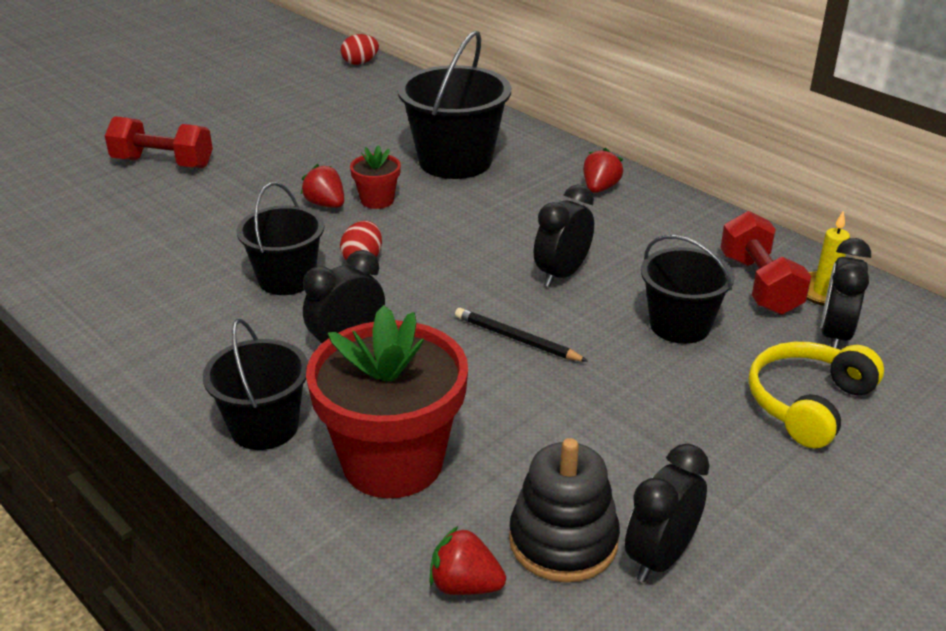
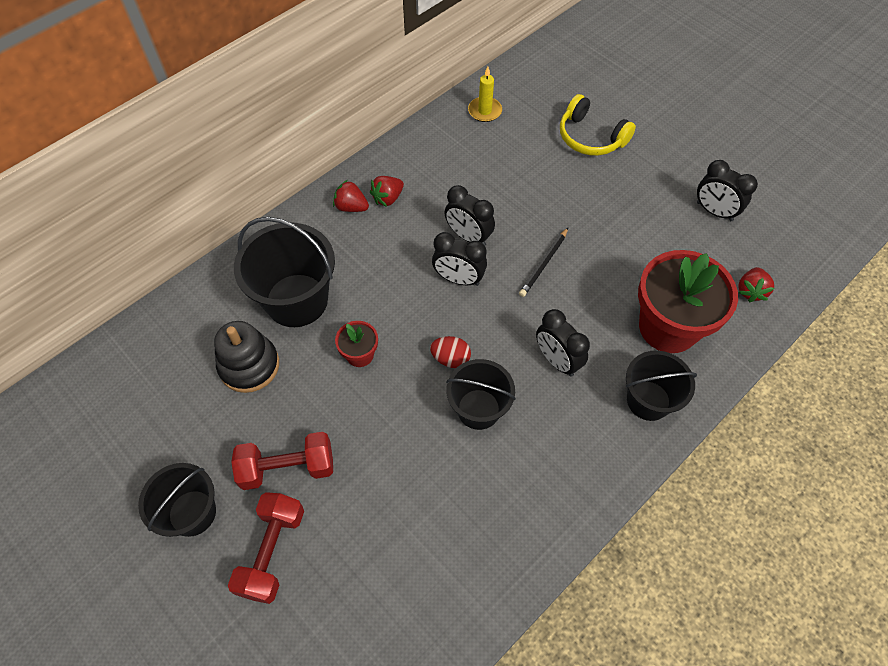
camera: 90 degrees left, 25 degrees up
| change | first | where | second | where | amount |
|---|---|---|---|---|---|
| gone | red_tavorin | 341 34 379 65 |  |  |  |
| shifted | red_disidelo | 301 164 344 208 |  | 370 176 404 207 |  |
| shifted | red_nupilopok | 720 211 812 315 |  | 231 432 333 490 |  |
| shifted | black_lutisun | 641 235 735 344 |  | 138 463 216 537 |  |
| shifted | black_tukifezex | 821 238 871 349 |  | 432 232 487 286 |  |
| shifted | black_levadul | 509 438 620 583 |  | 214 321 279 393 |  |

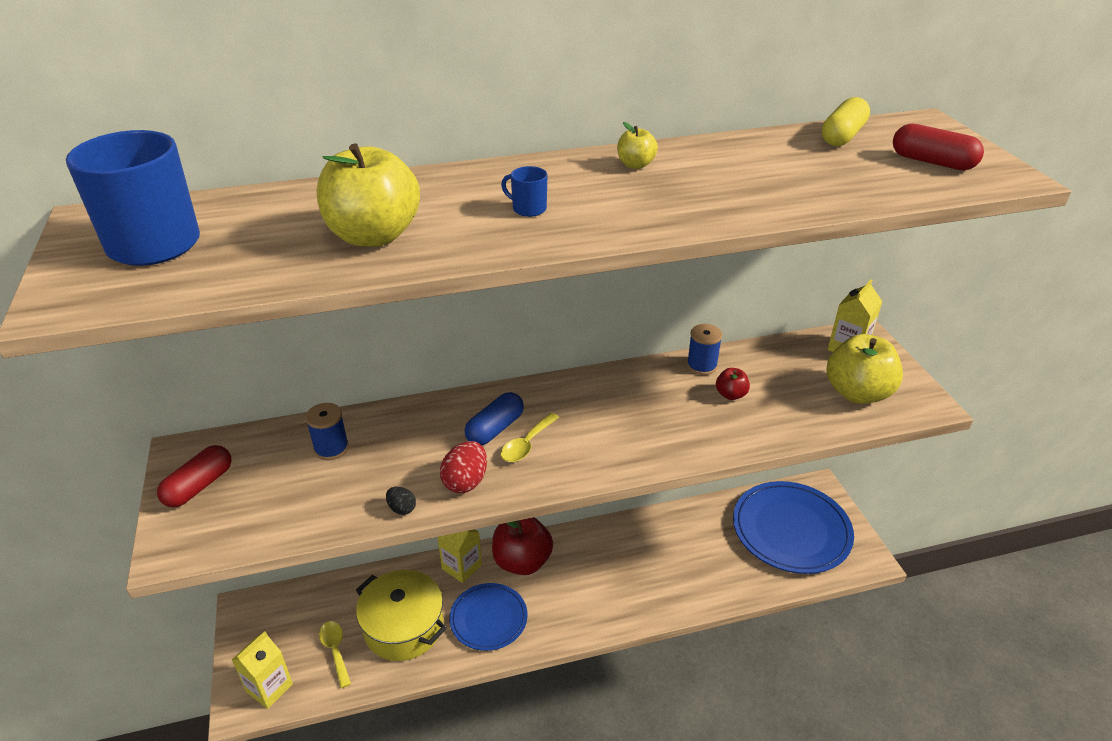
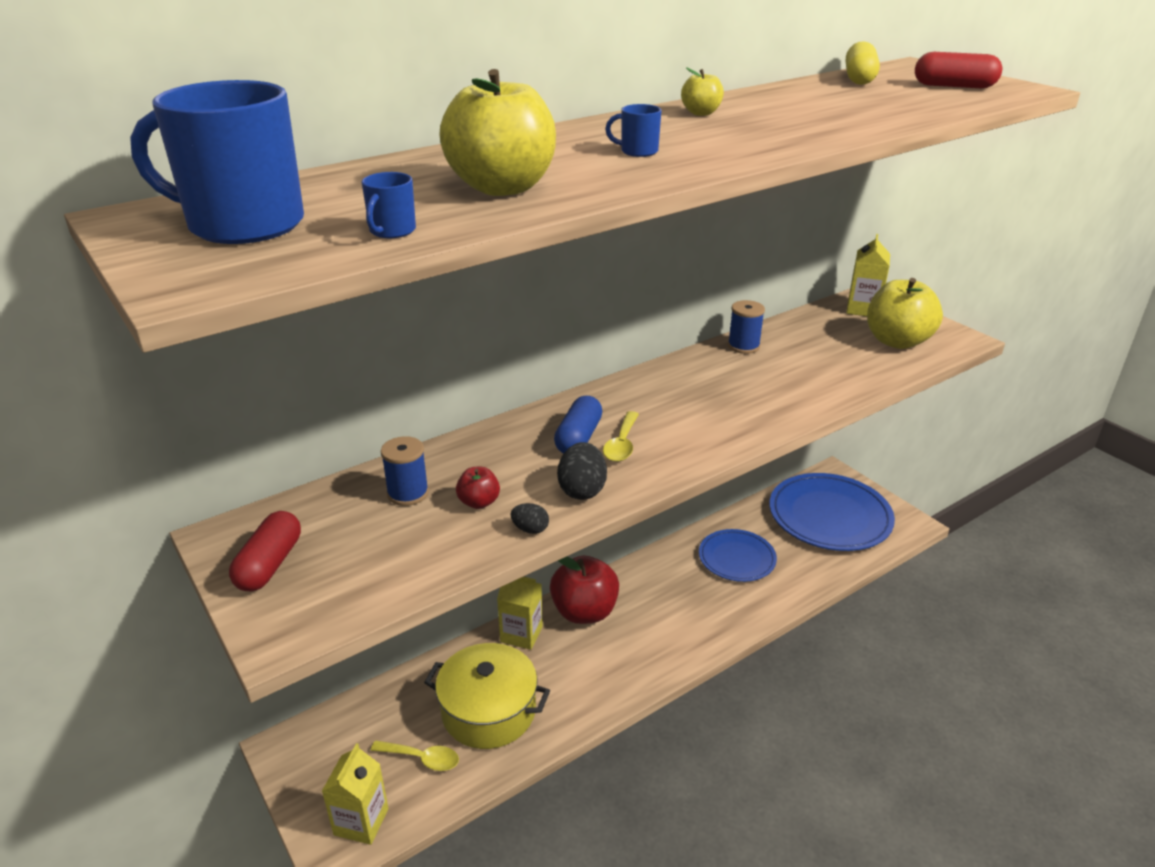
camera: 20 degrees left, 5 degrees down
| change | first | where | second | where | amount |
|---|---|---|---|---|---|
| shifted | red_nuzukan | 716 368 750 400 |  | 456 467 500 509 |  |
| repainted | red_tavorin | 440 441 487 493 | black_tavorin | 557 442 607 500 |  |
| shifted | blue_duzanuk | 449 583 528 651 |  | 699 529 777 582 |  |
| rotated | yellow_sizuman | 319 621 351 688 |  | 371 741 459 771 | 150 degrees clockwise |
| new |  |  | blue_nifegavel | 361 172 416 238 |  |

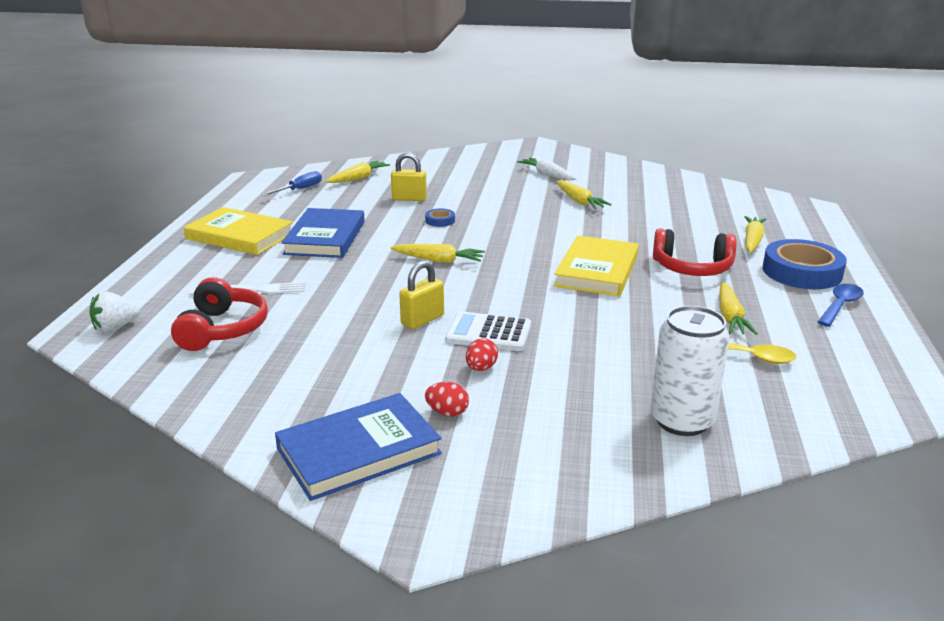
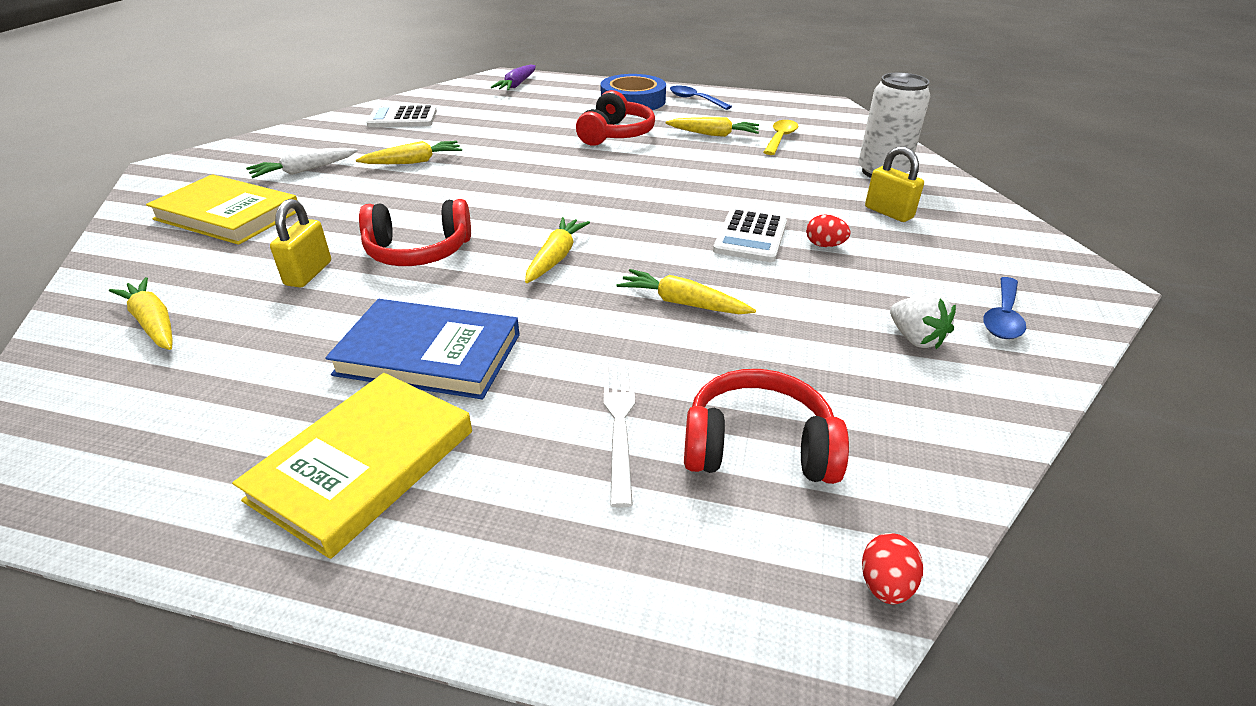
camera: 85 degrees left, 10 degrees up
| change | first | where | second | where | amount |
|---|---|---|---|---|---|
| gone | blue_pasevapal | 261 171 322 196 |  |  |  |
| swapped | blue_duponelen | 425 209 455 227 | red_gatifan | 359 199 471 266 |  |
| shifted | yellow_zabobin | 744 216 766 252 |  | 616 269 756 314 |  |
| shifted | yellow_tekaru | 554 235 639 297 |  | 146 174 298 245 |  |
| shifted | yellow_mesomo | 399 261 444 329 |  | 865 146 924 222 |  |
| shifted | white_disidelo | 90 292 140 332 |  | 890 294 956 349 |  |
| shifted | red_tavorin | 425 382 469 416 |  | 862 533 923 604 |  |
| swapped | blue_tekaru | 275 393 442 501 | blue_sizuman | 983 277 1026 339 |  |
| new |  |  | purple_zabobin | 490 65 536 91 |  |
| new |  |  | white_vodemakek | 366 105 437 127 |  |

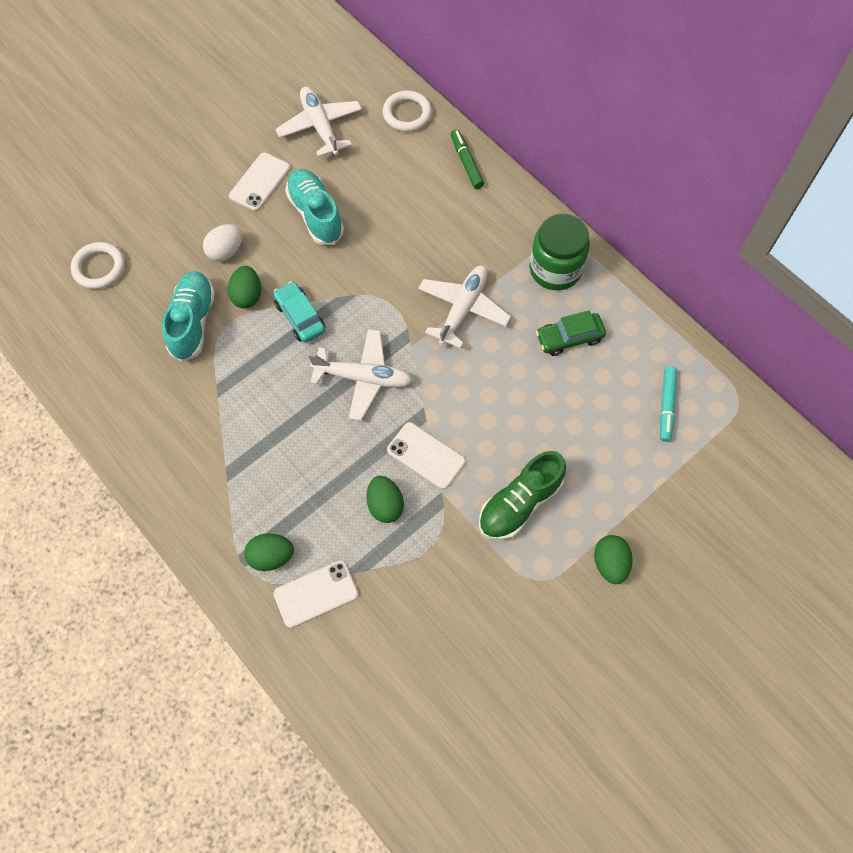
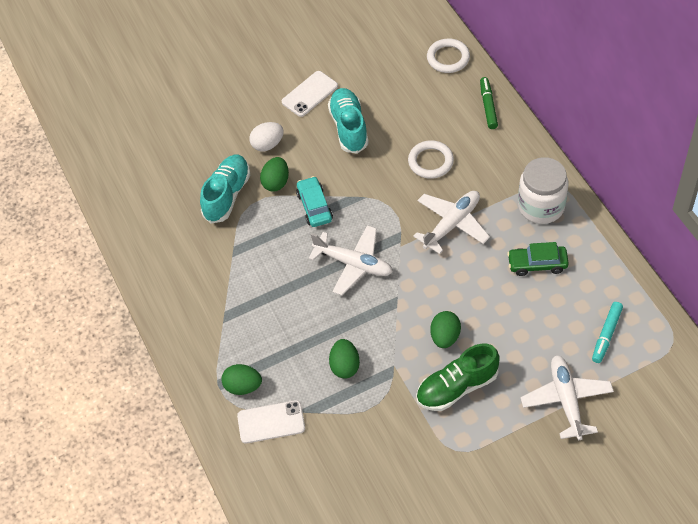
camera: 20 degrees right, 10 degrees down
| change | first | where | second | where | amount |
|---|---|---|---|---|---|
| shifted | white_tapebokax | 276 87 362 157 |  | 520 355 614 440 |  |
| repainted | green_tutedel | 530 213 590 290 | white_tutedel | 518 157 568 224 |  |
| shifted | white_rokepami | 71 242 125 289 |  | 408 140 454 179 |  |
| gone | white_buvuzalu | 387 422 466 489 |  |  |  |
| shifted | green_tavorin | 594 535 633 584 |  | 431 311 461 348 |  |

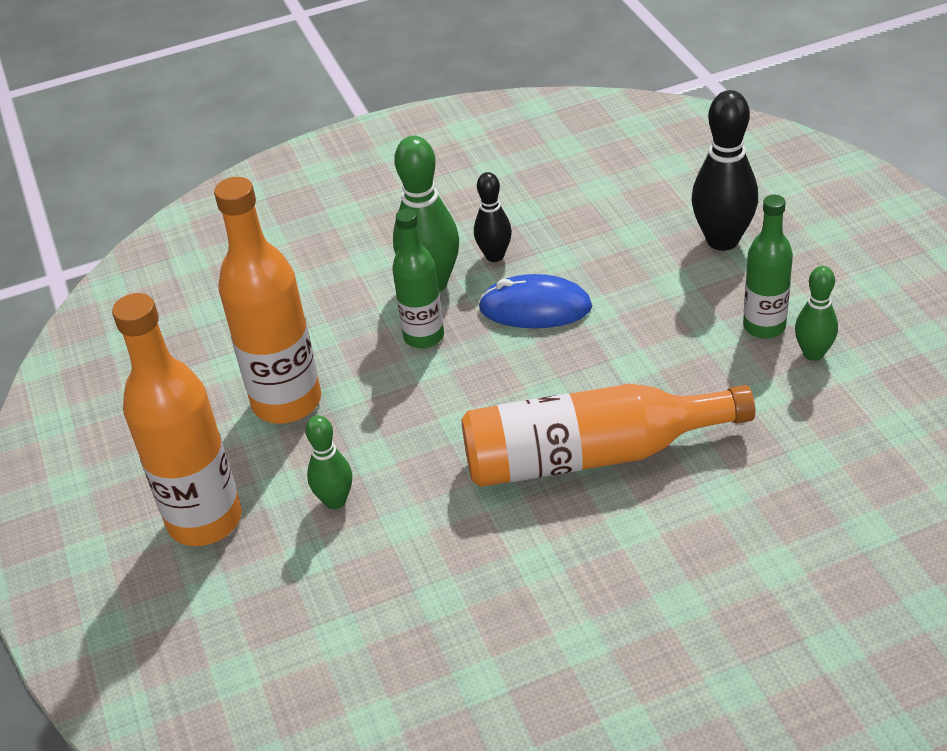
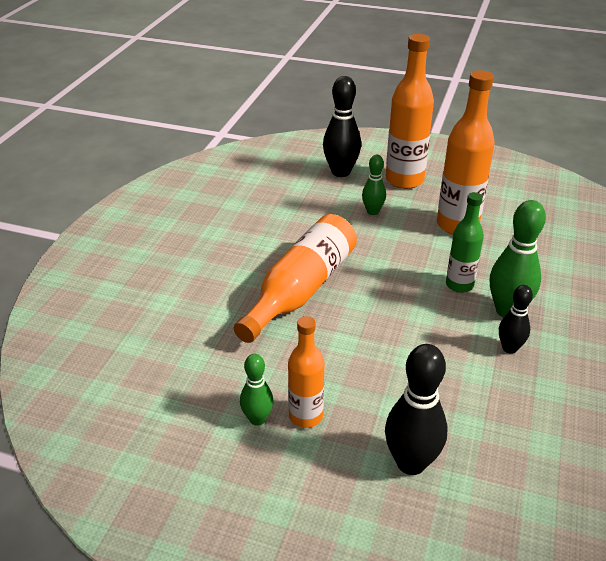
camera: 125 degrees right, 5 degrees down
| change | first | where | second | where | amount |
|---|---|---|---|---|---|
| repainted | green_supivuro | 743 195 793 339 | orange_supivuro | 288 316 325 428 |  |
| gone | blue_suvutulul | 478 274 592 328 |  |  |  |
| new |  |  | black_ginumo | 323 76 361 177 |  |

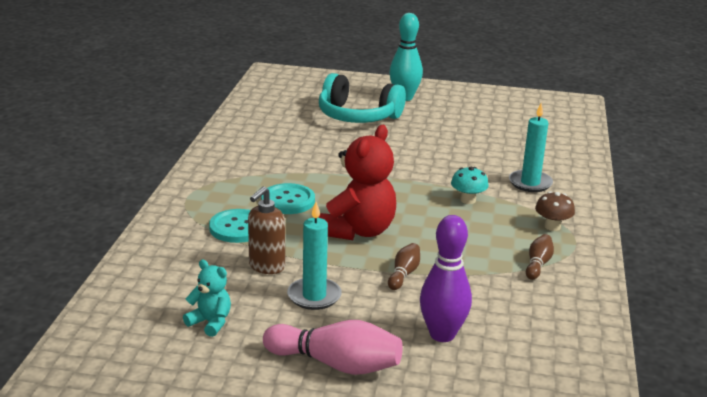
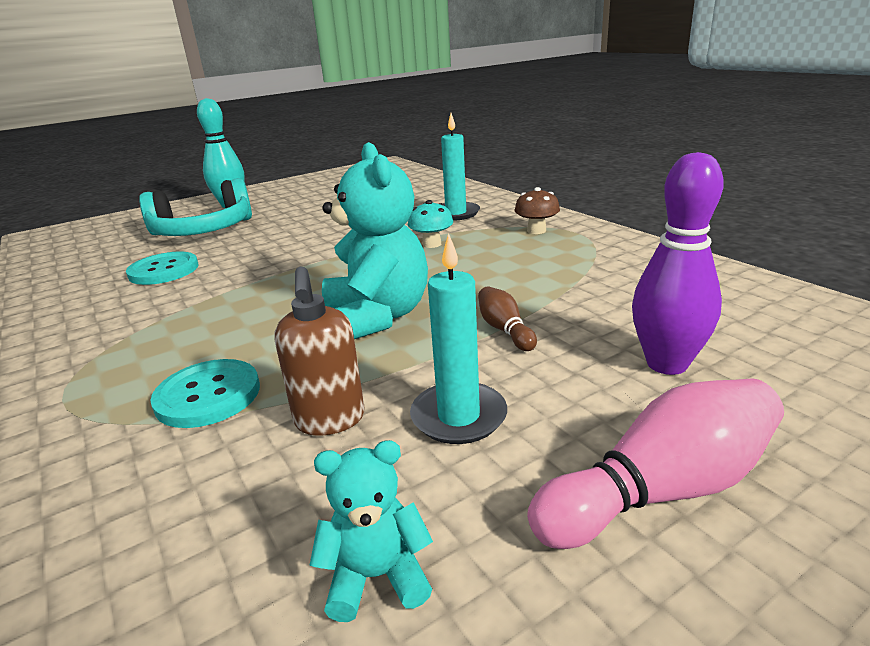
camera: 40 degrees left, 0 degrees up
| change | first | where | second | where | amount |
|---|---|---|---|---|---|
| repainted | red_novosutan | 319 125 396 240 | turquoise_novosutan | 322 142 428 339 |  |
| shifted | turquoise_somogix | 261 183 315 214 |  | 126 252 198 285 |  |
| gone | brown_ginumo | 526 234 554 280 |  |  |  |

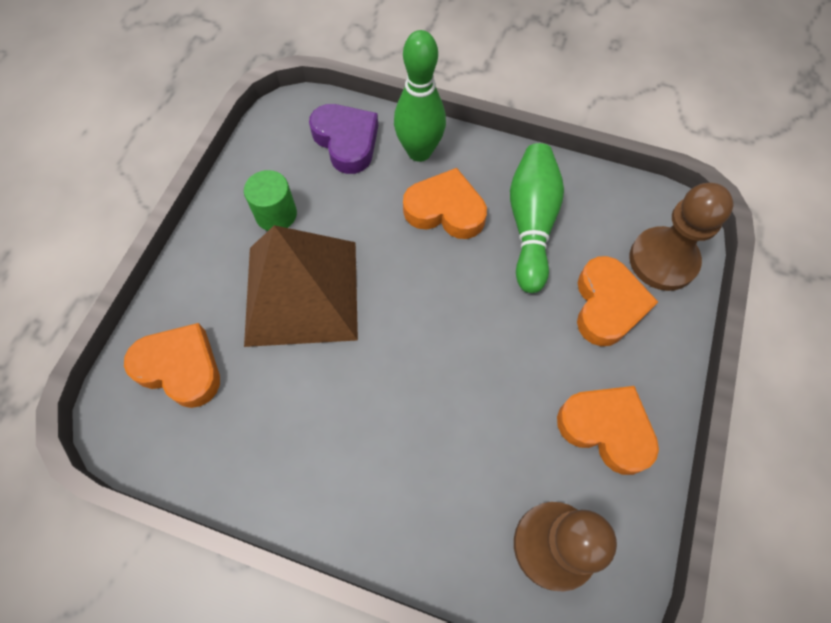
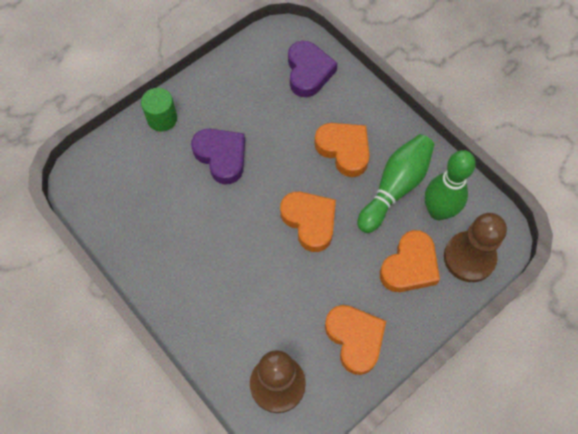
camera: 30 degrees right, 0 degrees up
| change | first | where | second | where | amount |
|---|---|---|---|---|---|
| shifted | green_ginumo | 394 30 446 162 |  | 425 150 476 220 |  |
| shifted | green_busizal | 244 170 297 231 |  | 141 88 177 132 |  |
| swapped | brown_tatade | 244 225 358 347 | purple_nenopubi | 191 129 245 185 |  |
| shifted | orange_nenopubi | 124 323 220 408 |  | 280 192 336 252 |  |

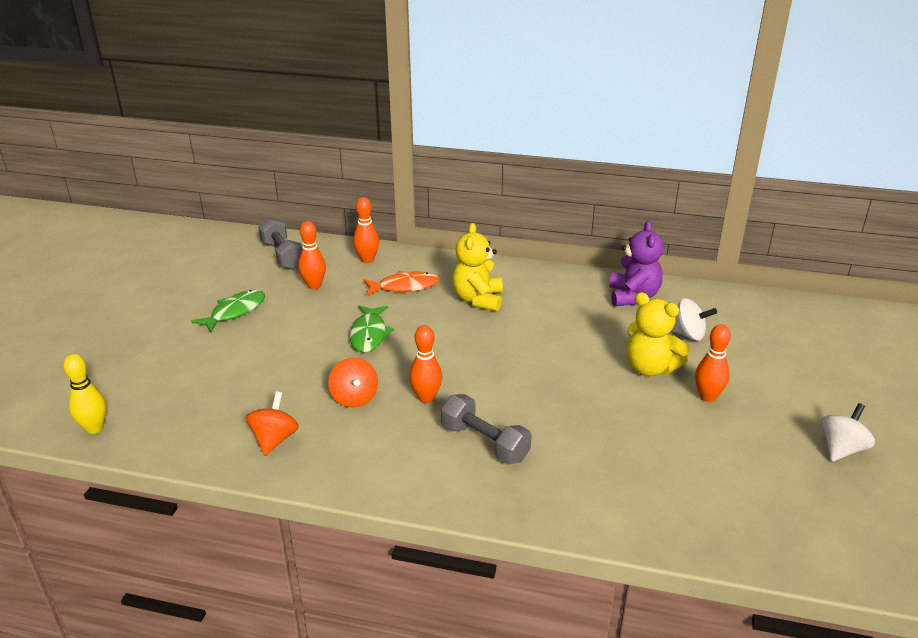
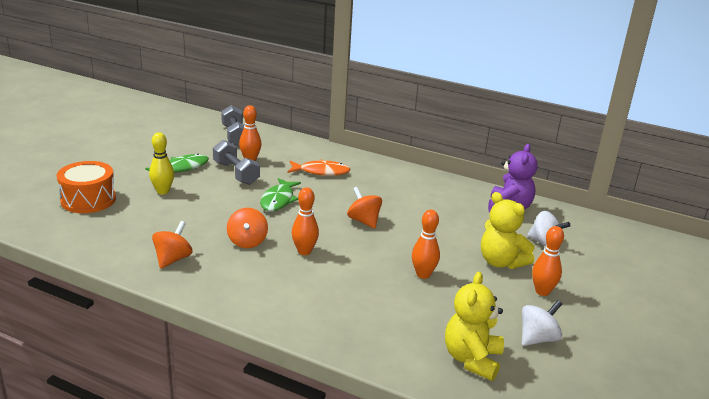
camera: 10 degrees right, 5 degrees down
| change | first | where | second | where | amount |
|---|---|---|---|---|---|
| shifted | orange_ginumo | 353 197 379 263 |  | 412 210 440 279 |  |
| shifted | yellow_novosutan | 452 223 503 311 |  | 445 272 504 381 |  |
| shifted | yellow_ginumo | 63 354 107 434 |  | 149 132 174 195 |  |
| shifted | grey_nupilopok | 441 394 532 465 |  | 213 140 260 185 |  |
| shifted | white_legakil | 821 403 875 461 |  | 522 300 562 346 |  |
| new |  |  | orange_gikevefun | 56 161 116 213 |  |
| new |  |  | orange_legakil | 347 187 382 229 |  |

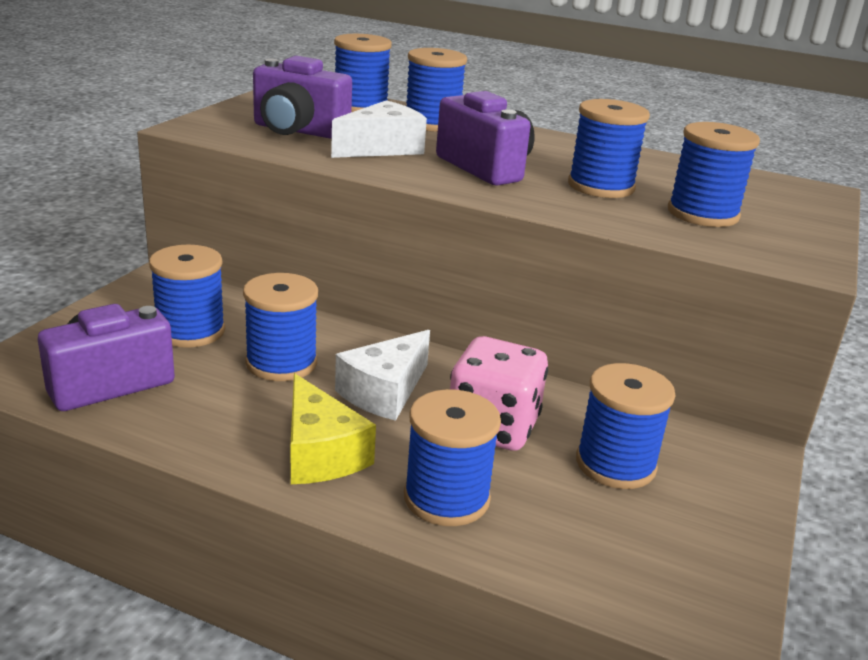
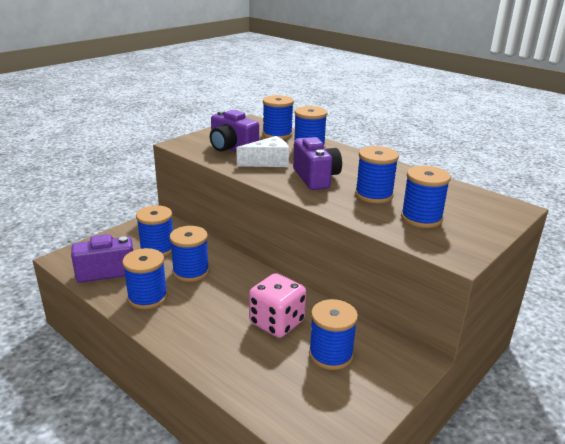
camera: 20 degrees right, 0 degrees up
| change | first | where | second | where | amount |
|---|---|---|---|---|---|
| gone | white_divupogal | 335 330 430 421 |  |  |  |
| gone | yellow_divupogal | 291 373 376 484 |  |  |  |
| shifted | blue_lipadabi | 404 389 501 526 |  | 122 248 168 309 |  |

